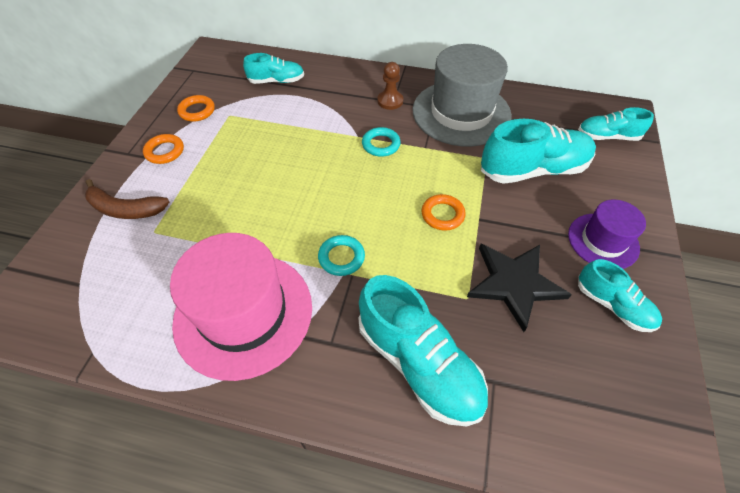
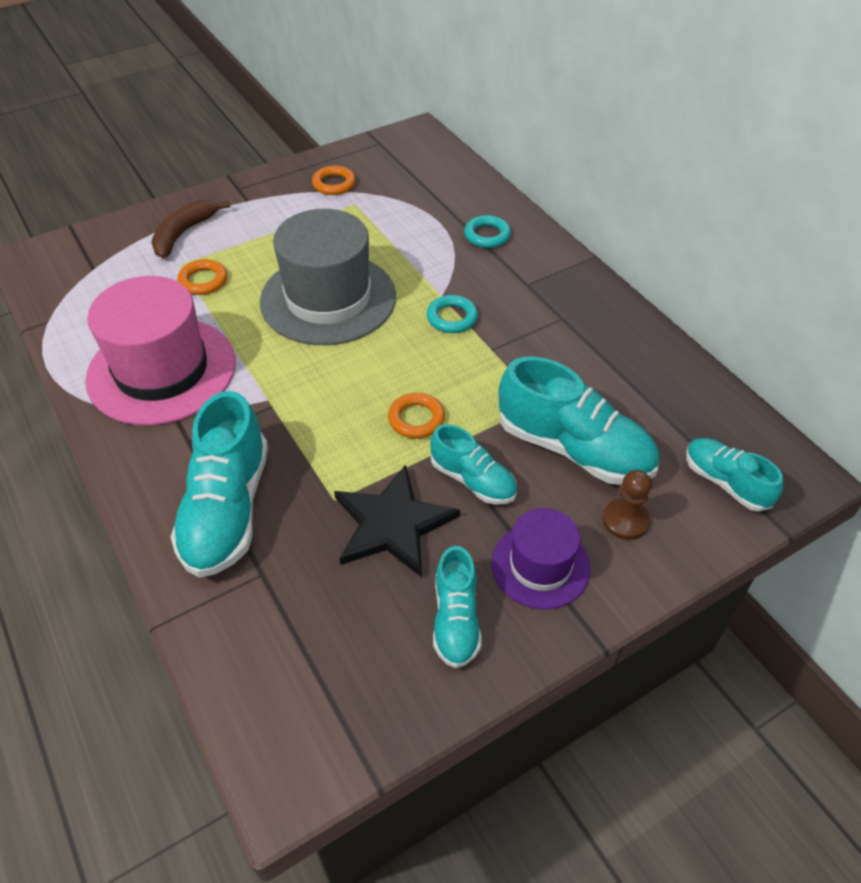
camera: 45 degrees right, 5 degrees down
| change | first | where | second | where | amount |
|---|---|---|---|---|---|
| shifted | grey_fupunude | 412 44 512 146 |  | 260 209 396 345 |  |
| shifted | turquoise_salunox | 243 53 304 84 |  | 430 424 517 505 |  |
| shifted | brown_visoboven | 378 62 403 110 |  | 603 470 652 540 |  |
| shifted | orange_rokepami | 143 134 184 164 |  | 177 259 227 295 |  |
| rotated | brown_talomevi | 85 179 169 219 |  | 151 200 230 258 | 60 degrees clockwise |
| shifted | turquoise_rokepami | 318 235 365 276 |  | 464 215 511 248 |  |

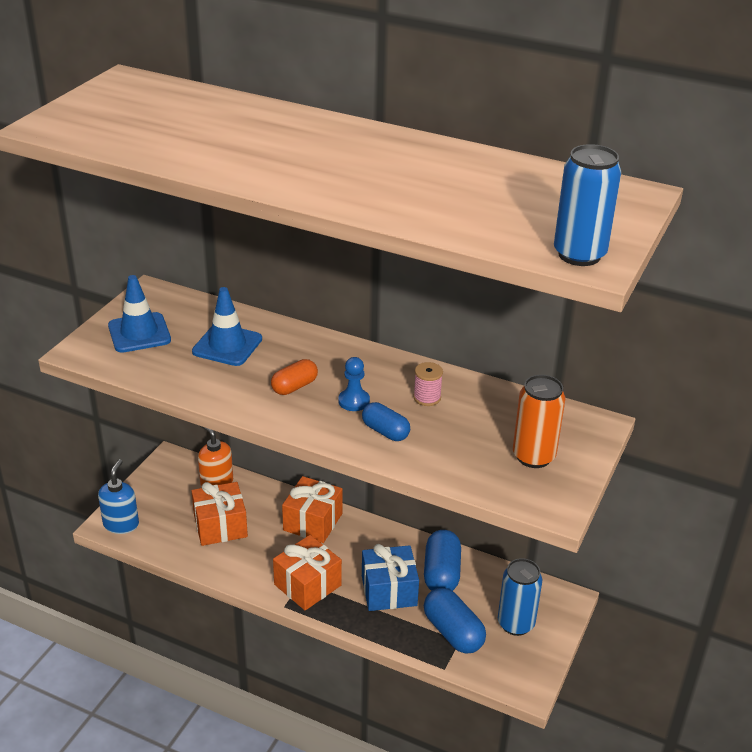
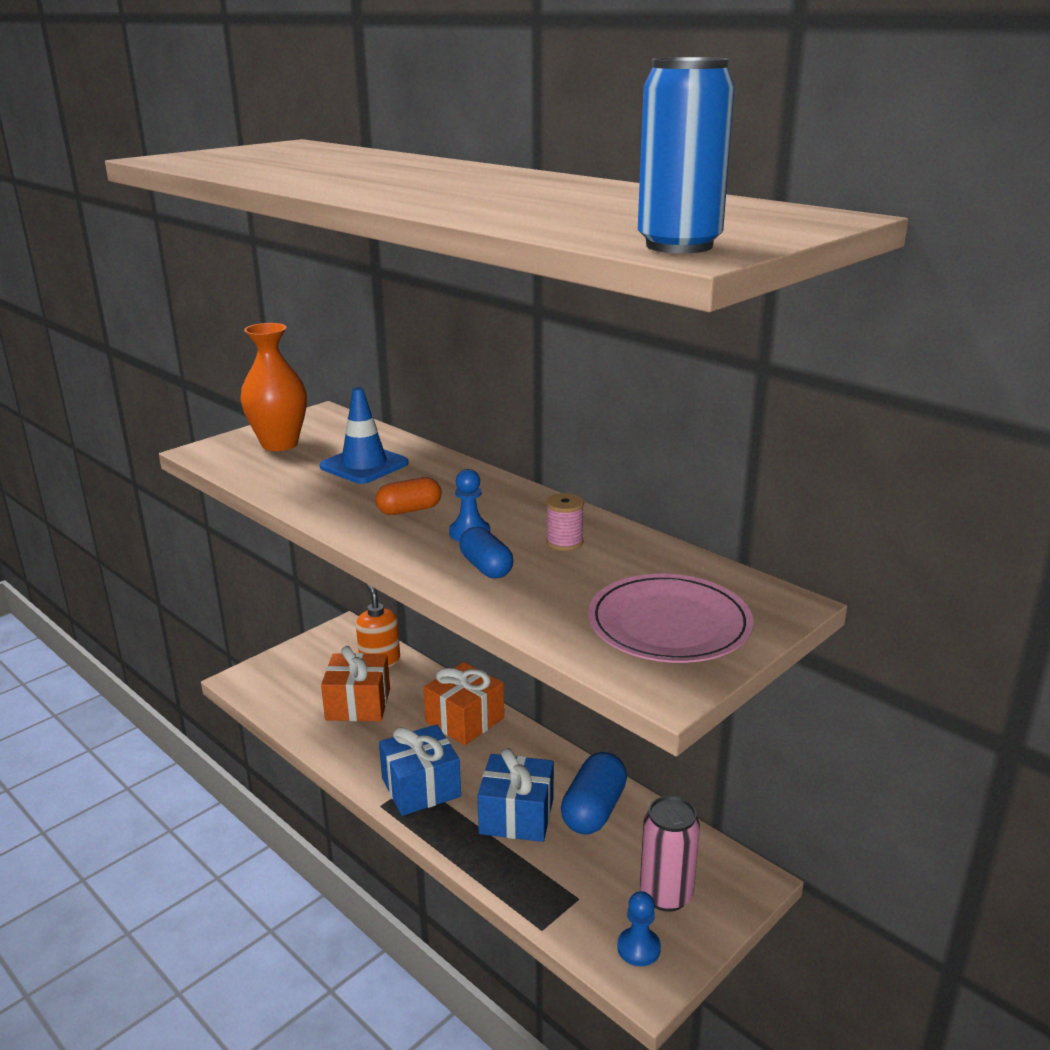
camera: 20 degrees right, 10 degrees down
| change | first | where | second | where | amount |
|---|---|---|---|---|---|
| swapped | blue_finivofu | 108 275 171 353 | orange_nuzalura | 240 323 307 451 |  |
| swapped | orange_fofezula | 513 375 565 468 | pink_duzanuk | 588 574 753 663 |  |
| gone | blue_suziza | 98 459 139 534 |  |  |  |
| repainted | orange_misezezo | 273 535 342 610 | blue_misezezo | 379 724 461 816 |  |
| repainted | blue_fofezula | 498 558 542 636 | pink_fofezula | 640 796 700 912 |  |
| gone | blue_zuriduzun | 424 588 486 654 |  |  |  |
| new |  |  | blue_visoboven | 617 891 661 966 |  |

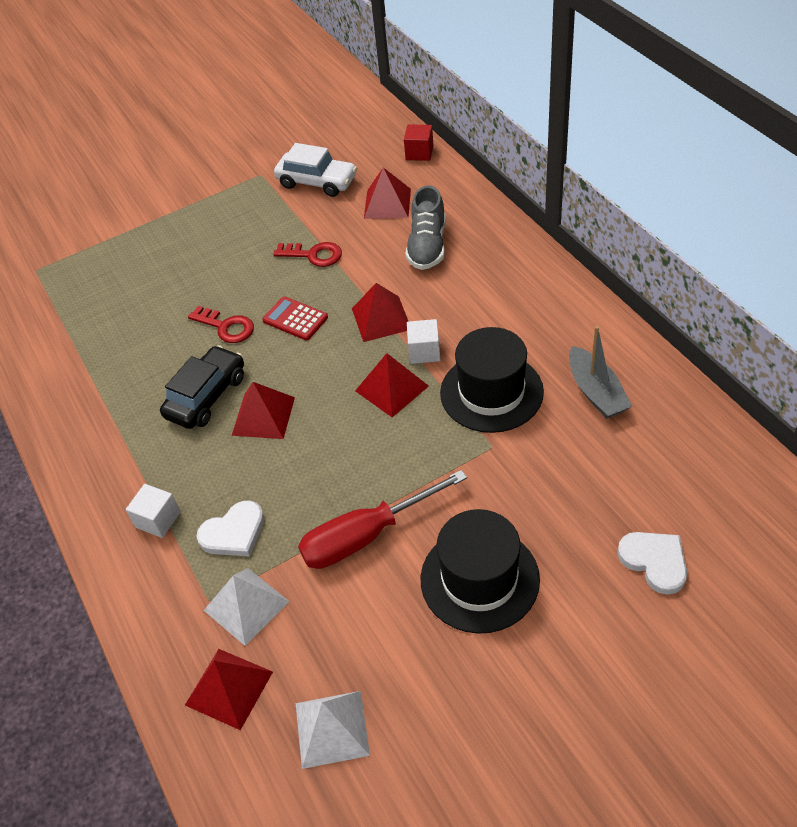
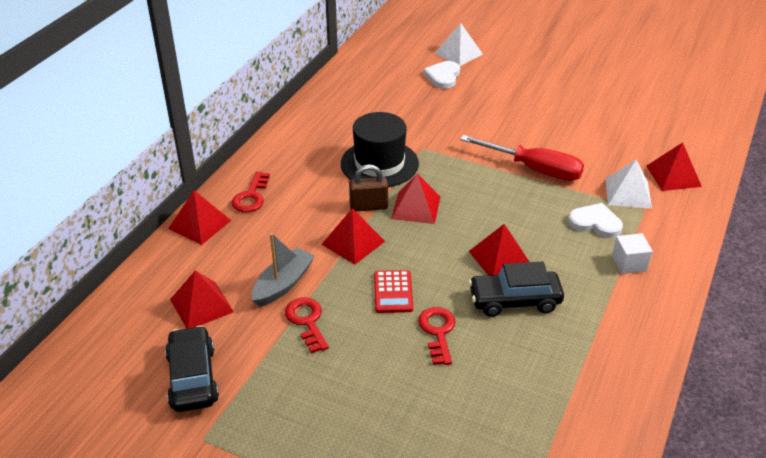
camera: 130 degrees left, 10 degrees down
| change | first | where | second | where | amount |
|---|---|---|---|---|---|
| gone | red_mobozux | 404 124 434 161 |  |  |  |
| repainted | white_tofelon | 274 143 357 197 | black_tofelon | 165 325 219 412 |  |
| gone | grey_salunox | 405 185 445 270 |  |  |  |
| swapped | white_mobozux | 407 319 440 364 | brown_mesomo | 349 164 388 212 |  |
| shifted | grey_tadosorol | 569 326 632 419 |  | 252 233 315 307 |  |
| gone | black_fupunude | 420 509 540 634 |  |  |  |
| shifted | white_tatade | 296 691 370 769 |  | 434 23 483 66 |  |
| new |  |  | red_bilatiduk | 231 171 270 212 |  |
| new |  |  | red_tatade | 168 190 231 245 |  |

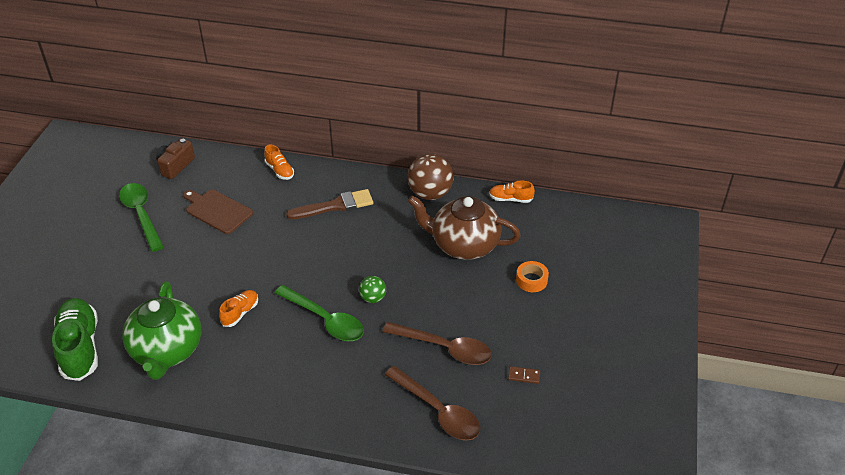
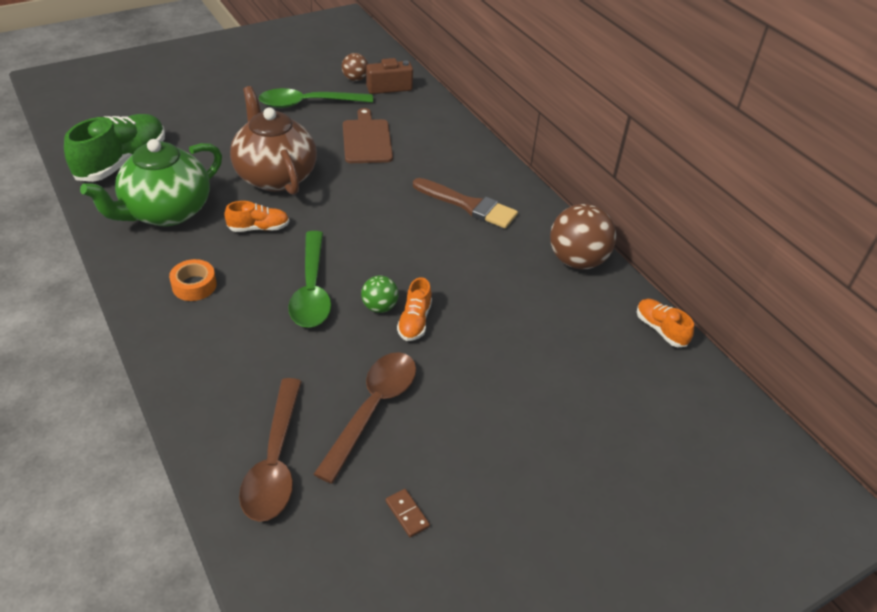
camera: 45 degrees right, 0 degrees up
| change | first | where | second | where | amount |
|---|---|---|---|---|---|
| shifted | orange_salunox | 264 145 294 180 |  | 397 277 432 341 |  |
| rotated | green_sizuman | 119 183 164 252 |  | 259 88 373 108 | 120 degrees counterclockwise |
| shifted | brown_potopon | 408 195 521 260 |  | 230 86 317 195 |  |
| shifted | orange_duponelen | 516 261 549 292 |  | 169 259 217 301 |  |
| rotated | brown_sizuman | 382 322 492 365 |  | 314 352 416 484 | 135 degrees counterclockwise |
| new |  |  | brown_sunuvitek | 342 53 368 81 |  |

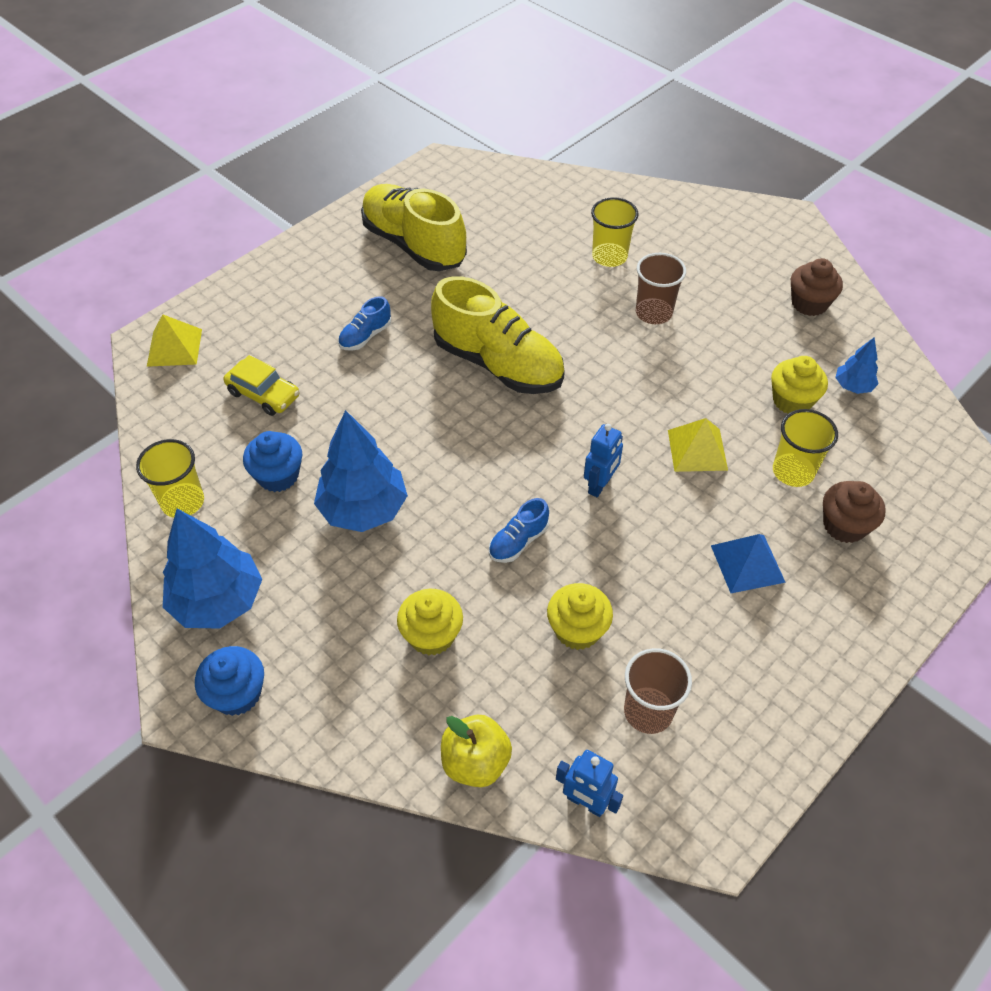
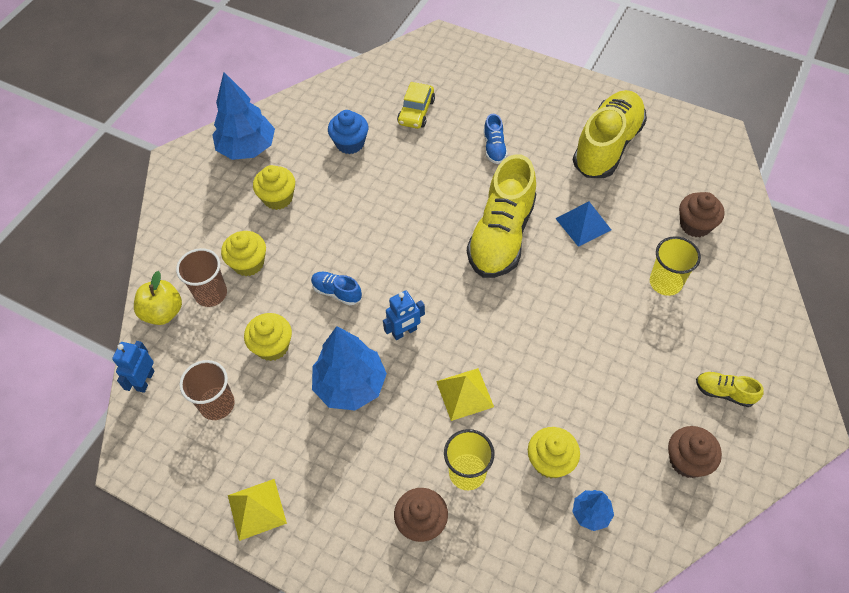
camera: 75 degrees right, 5 degrees up
| change | first | where | second | where | amount |
|---|---|---|---|---|---|
| shifted | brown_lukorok | 636 253 686 324 |  | 176 248 227 307 |  |
| rotated | blue_salunox | 338 296 391 351 |  | 483 114 508 164 | 120 degrees counterclockwise |
| shifted | yellow_tatade | 147 314 202 367 |  | 228 479 287 541 |  |
| shifted | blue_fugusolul | 314 410 408 532 |  | 312 326 387 411 |  |
| rotated | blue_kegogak | 584 424 623 497 |  | 383 291 425 340 | 45 degrees counterclockwise |
| gone | yellow_lukorok | 136 439 204 518 |  |  |  |
| shifted | blue_tatade | 711 534 786 593 |  | 555 201 611 247 |  |
| gone | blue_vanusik | 195 646 264 716 |  |  |  |
| new |  |  | yellow_vanusik | 253 165 295 210 |  |
| new |  |  | brown_vanusik | 679 192 724 237 |  |
| new |  |  | yellow_salunox | 696 372 764 407 |  |

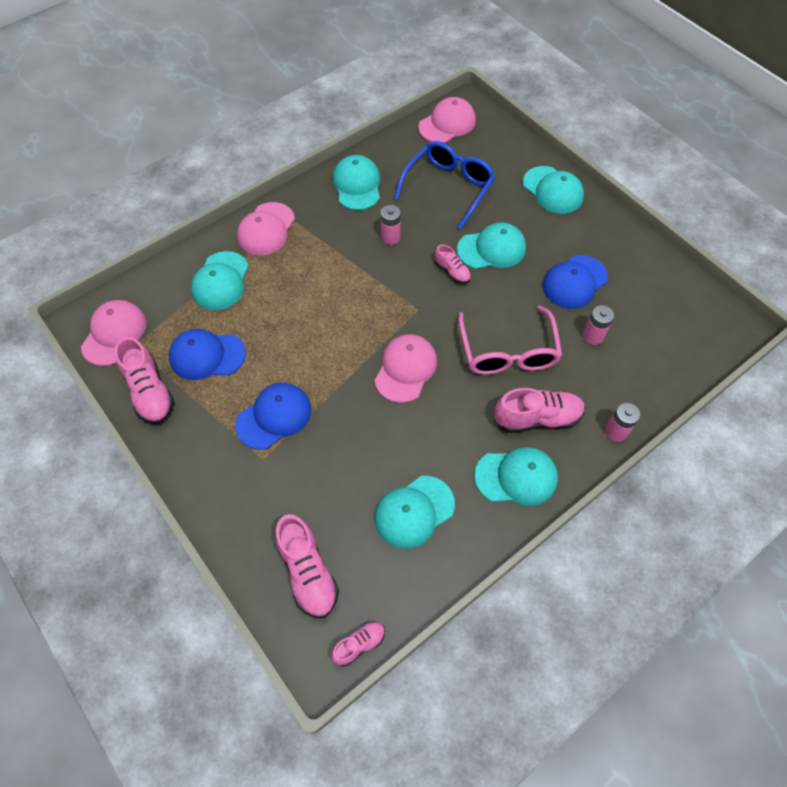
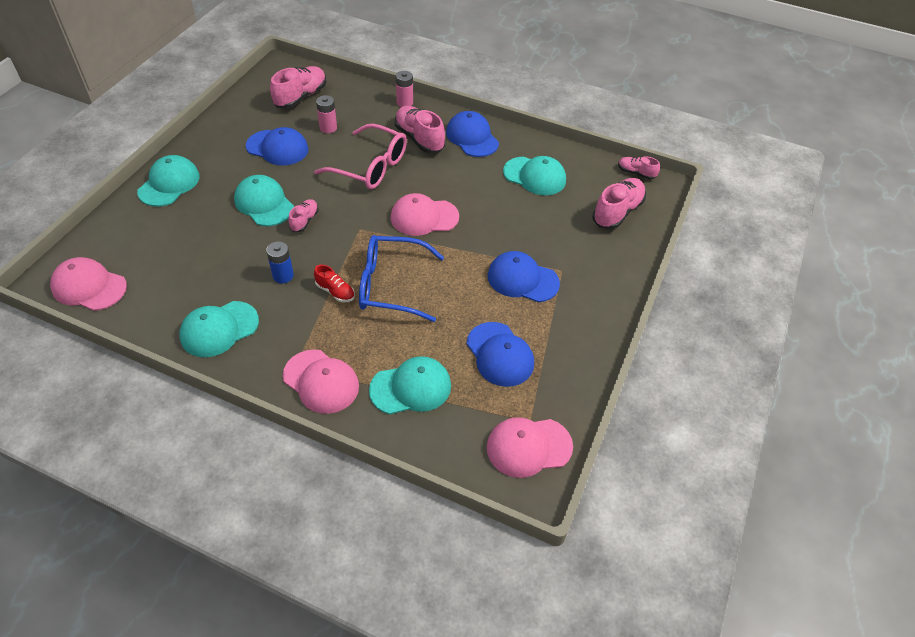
camera: 120 degrees left, 10 degrees down
| change | first | where | second | where | amount |
|---|---|---|---|---|---|
| shifted | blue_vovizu | 394 141 495 230 |  | 359 235 444 322 |  |
| rotated | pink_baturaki | 237 202 295 256 |  | 283 349 359 414 | 45 degrees clockwise |
| repainted | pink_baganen | 381 205 401 245 | blue_baganen | 266 241 294 283 |  |
| rotated | pink_vovizu | 458 306 562 375 |  | 314 124 407 189 | 60 degrees clockwise |
| shifted | pink_salunox | 115 337 175 424 |  | 270 66 326 109 |  |
| repainted | turquoise_baturaki | 474 447 558 506 | blue_baturaki | 446 111 499 157 |  |
| new |  |  | red_salunox | 314 265 355 302 |  |

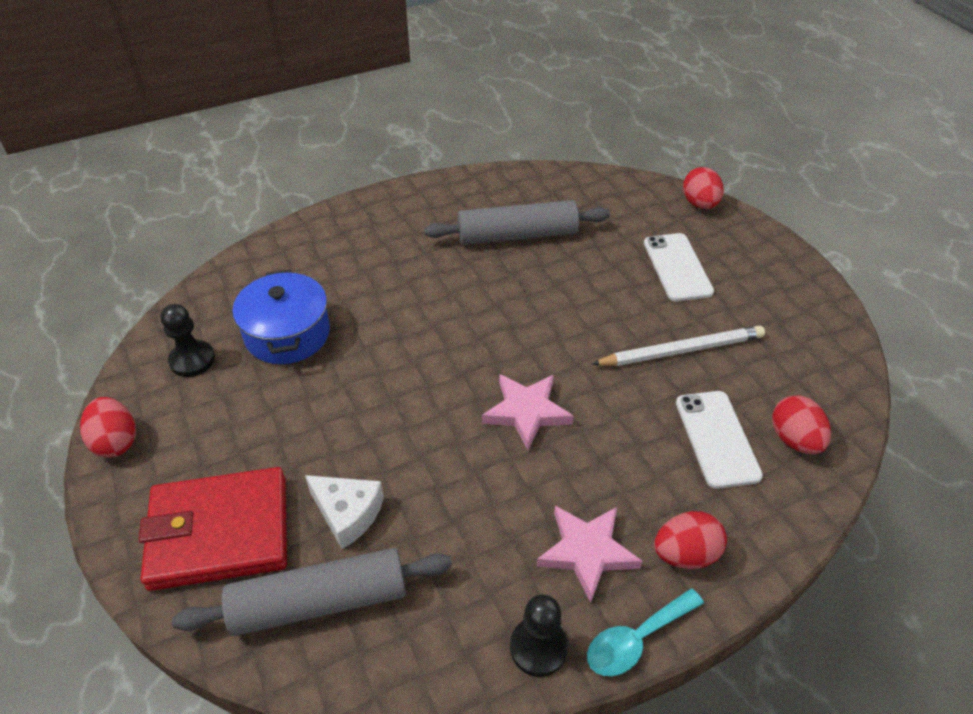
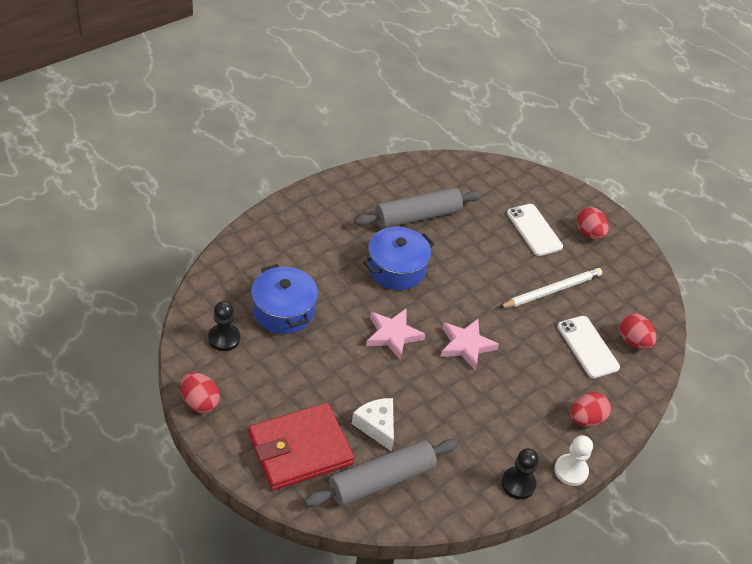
camera: 20 degrees left, 0 degrees up
| change | first | where | second | where | amount |
|---|---|---|---|---|---|
| shifted | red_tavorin | 683 167 724 209 |  | 577 207 609 240 |  |
| rotated | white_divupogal | 305 475 384 549 |  | 352 398 394 452 | 135 degrees counterclockwise |
| shifted | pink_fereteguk | 536 506 642 603 |  | 366 309 426 360 |  |
| swapped | turquoise_sizuman | 587 588 704 676 | white_visoboven | 554 435 593 486 |  |
| new |  |  | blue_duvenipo | 363 227 435 290 |  |

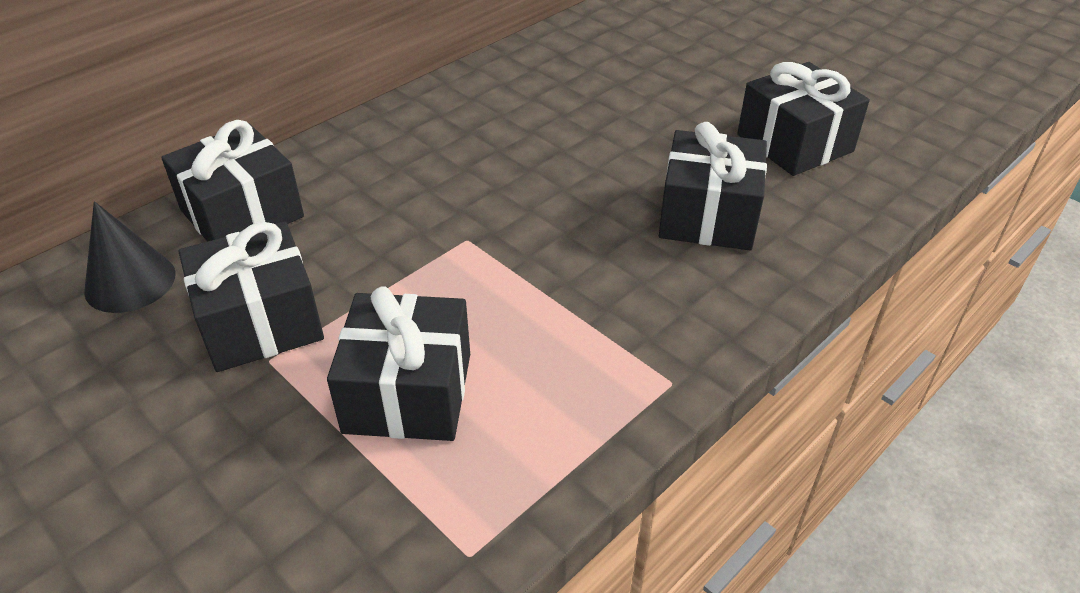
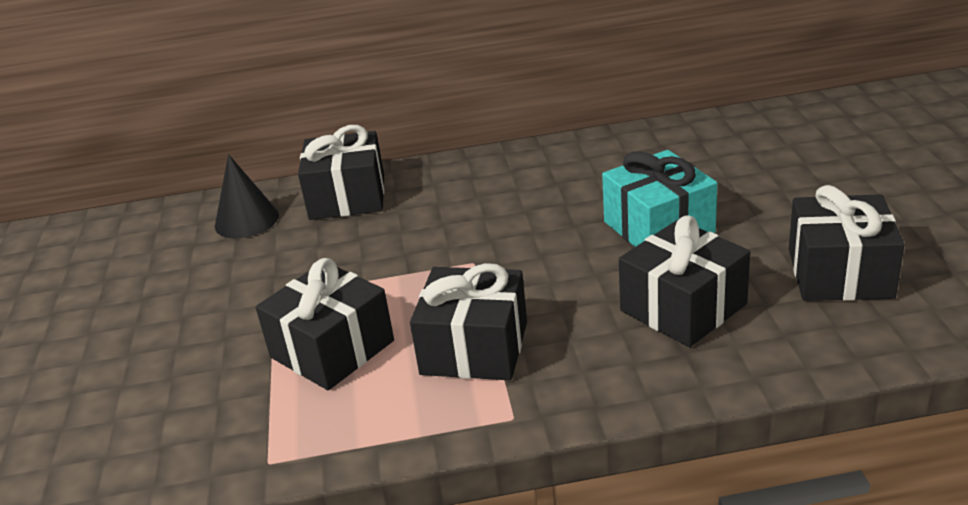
camera: 40 degrees right, 10 degrees down
| change | first | where | second | where | amount |
|---|---|---|---|---|---|
| shifted | black_misezezo | 179 221 324 372 |  | 410 263 527 380 |  |
| new |  |  | turquoise_misezezo | 602 150 717 247 |  |

